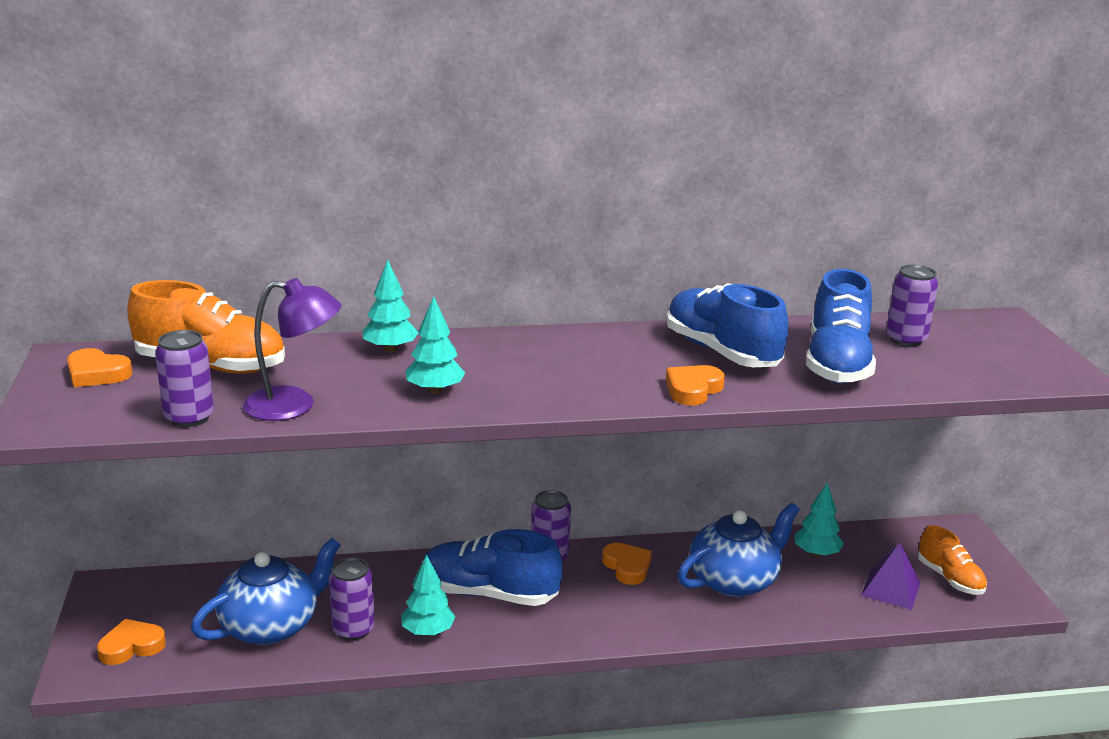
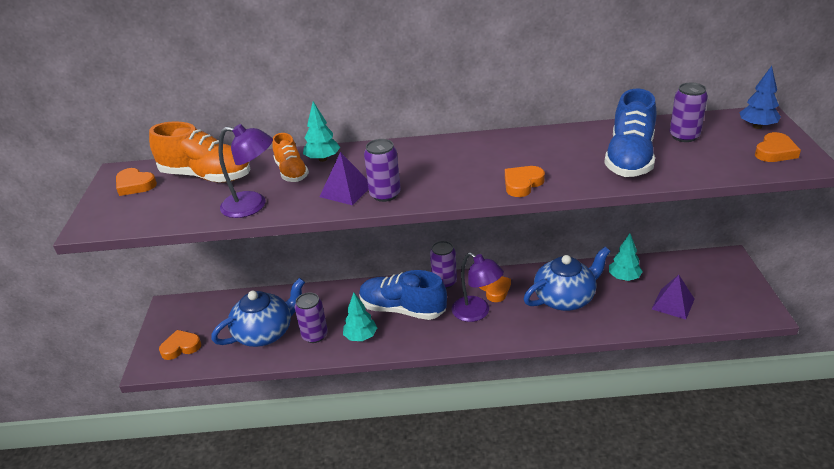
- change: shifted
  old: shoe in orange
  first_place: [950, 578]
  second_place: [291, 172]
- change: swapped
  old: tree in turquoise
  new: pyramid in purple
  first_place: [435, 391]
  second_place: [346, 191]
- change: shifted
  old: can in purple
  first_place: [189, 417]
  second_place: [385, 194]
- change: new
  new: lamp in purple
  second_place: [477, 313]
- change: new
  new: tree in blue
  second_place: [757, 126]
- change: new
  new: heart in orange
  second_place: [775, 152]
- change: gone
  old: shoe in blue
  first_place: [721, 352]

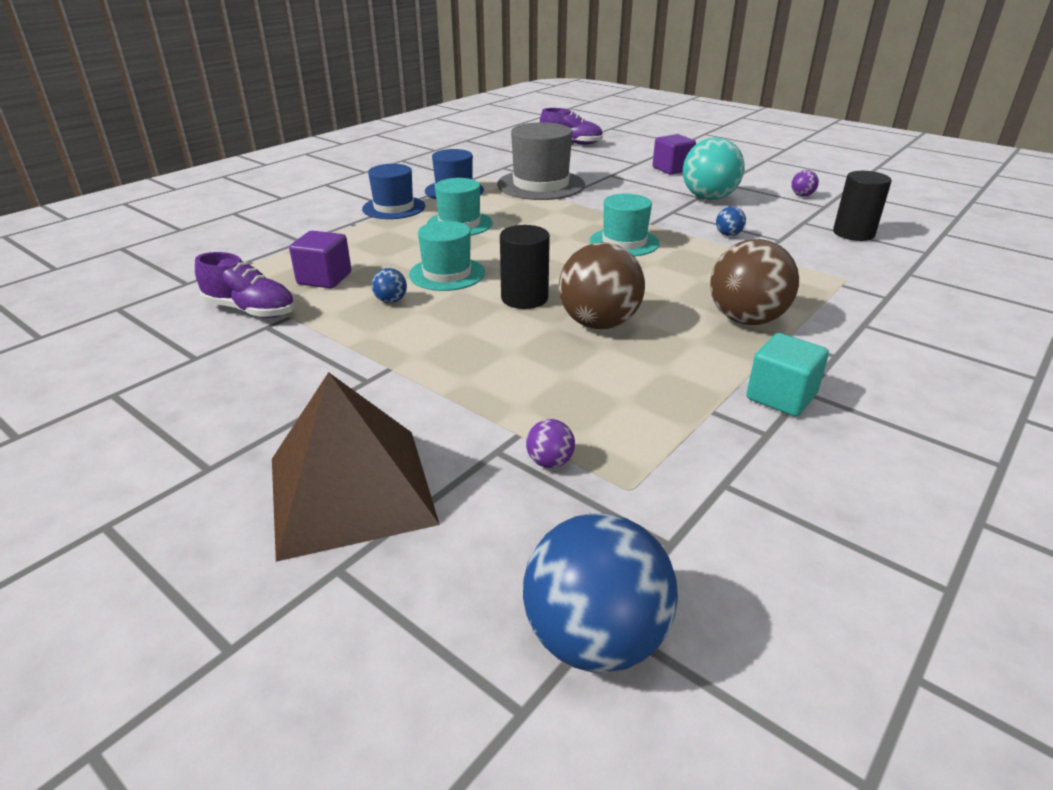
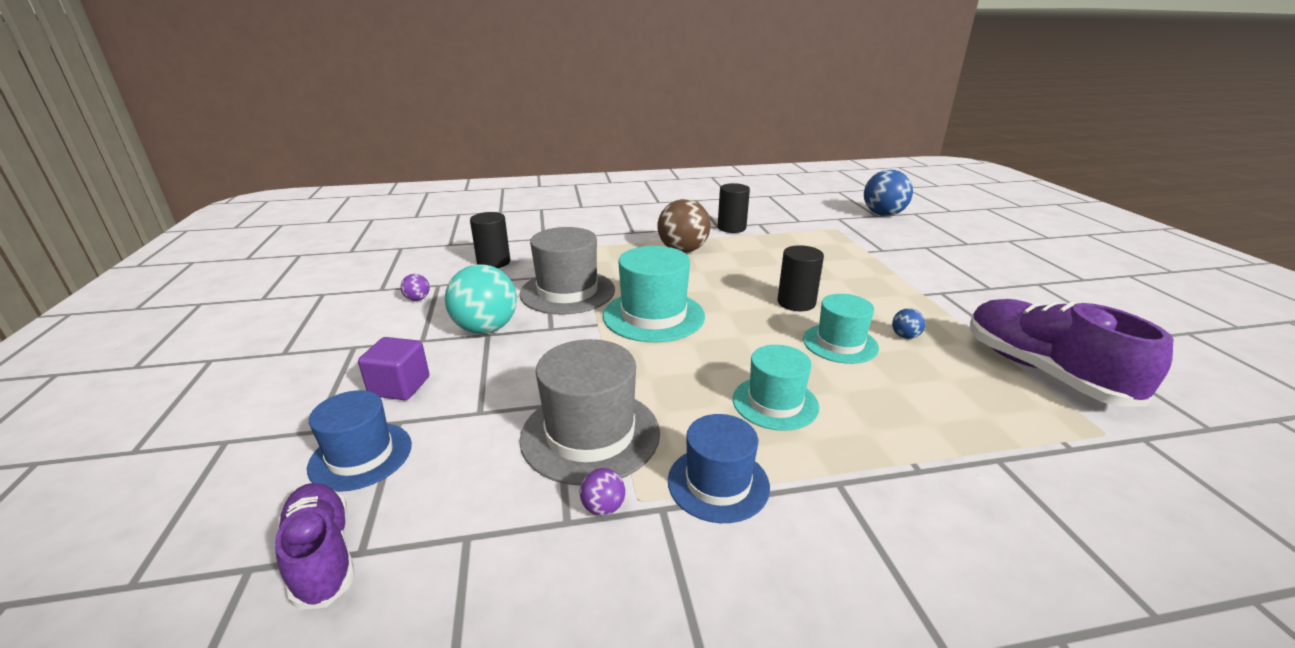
- change: shifted
  old: hat in blue
  first_place: [394, 208]
  second_place: [361, 456]
- change: swapped
  old: ball in blue
  new: hat in grey
  first_place: [728, 235]
  second_place: [567, 292]
- change: shifted
  old: ball in purple
  first_place: [550, 462]
  second_place: [603, 507]
- change: scaled
  old: hat in turquoise
  first_place: [624, 242]
  second_place: [653, 316]
  factor: 1.52
- change: swapped
  old: cube in turquoise
  new: cylinder in black
  first_place: [781, 397]
  second_place: [731, 228]
- change: scaled
  old: shoe in purple
  first_place: [251, 310]
  second_place: [1043, 372]
  factor: 1.66
- change: gone
  old: pyramid in brown
  first_place: [351, 489]
- change: gone
  old: cube in purple
  first_place: [324, 278]
- change: gone
  old: ball in brown
  first_place: [599, 323]

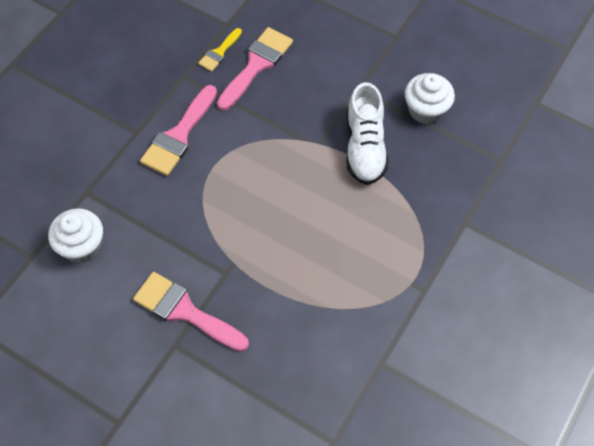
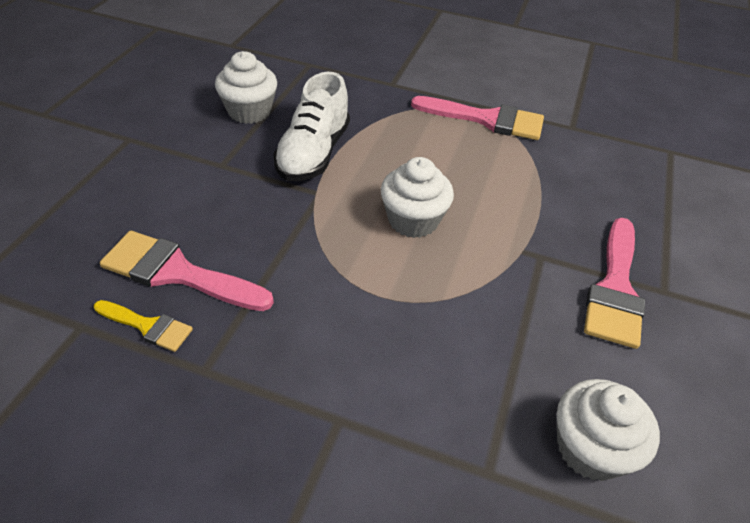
- change: rotated
  old: shoe in white
  first_place: [365, 147]
  second_place: [313, 153]
  degrees: 120
- change: new
  new: cupcake in white
  second_place: [413, 220]
- change: shifted
  old: brush in pink
  first_place: [179, 136]
  second_place: [487, 119]

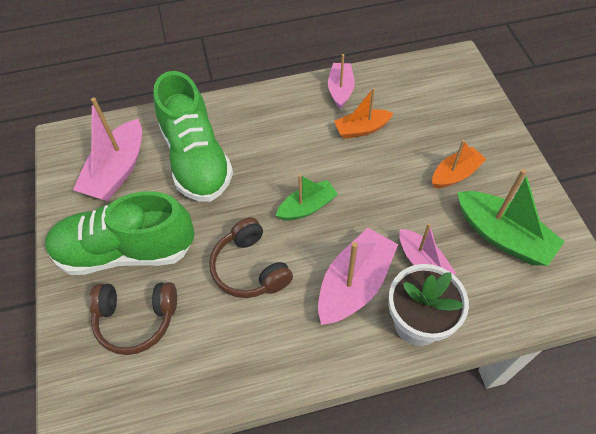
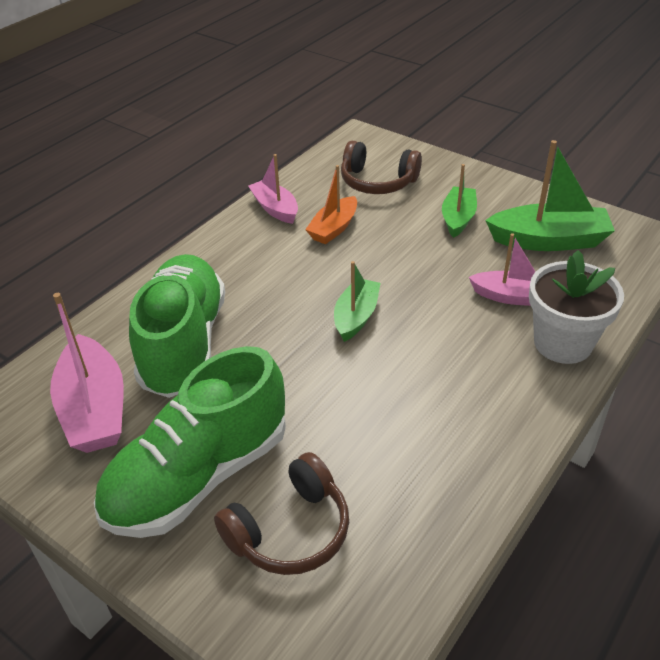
- change: rotated
  old: shoe in green
  first_place: [196, 158]
  second_place: [184, 343]
  degrees: -120
- change: shifted
  old: headphones in brown
  first_place: [250, 268]
  second_place: [377, 182]
- change: repainted
  old: boat in orange
  new: boat in green
  first_place: [455, 174]
  second_place: [458, 218]
- change: gone
  old: boat in pink
  first_place: [354, 284]

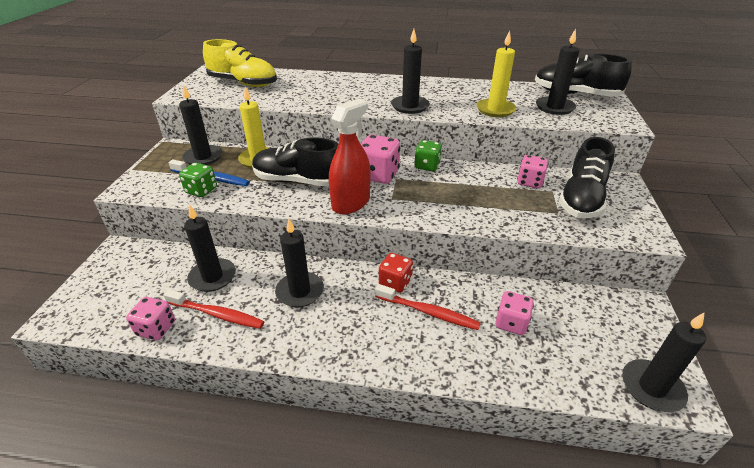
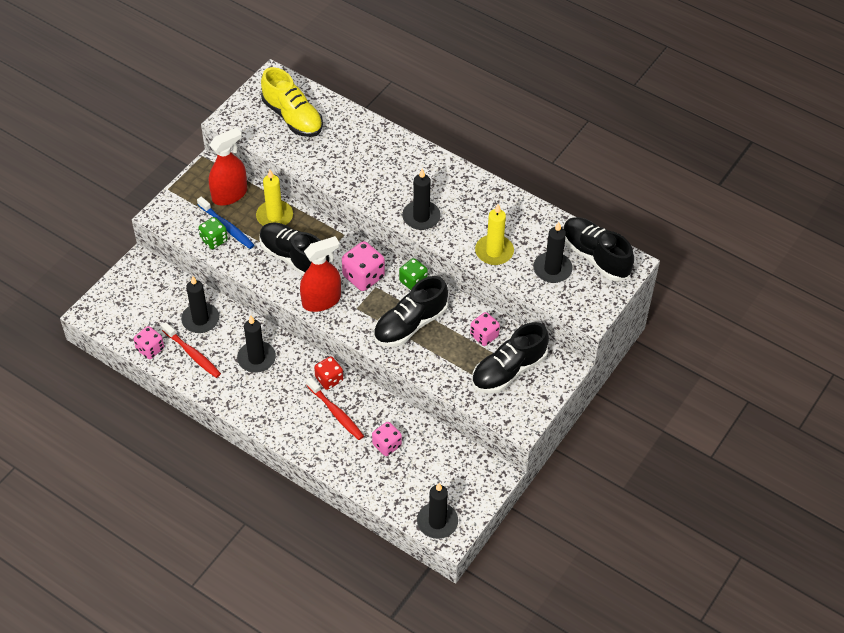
- change: swapped
  old: candle in black
  new: spray bottle in red
  first_place: [203, 157]
  second_place: [229, 195]
- change: new
  new: shoe in black
  second_place: [410, 324]

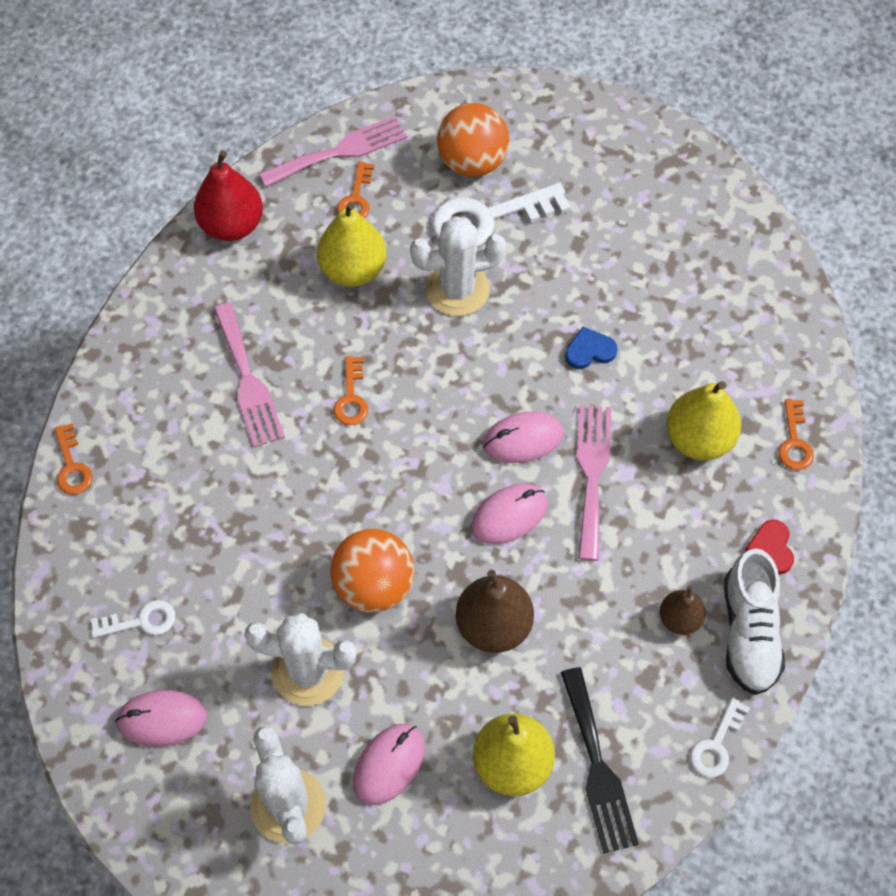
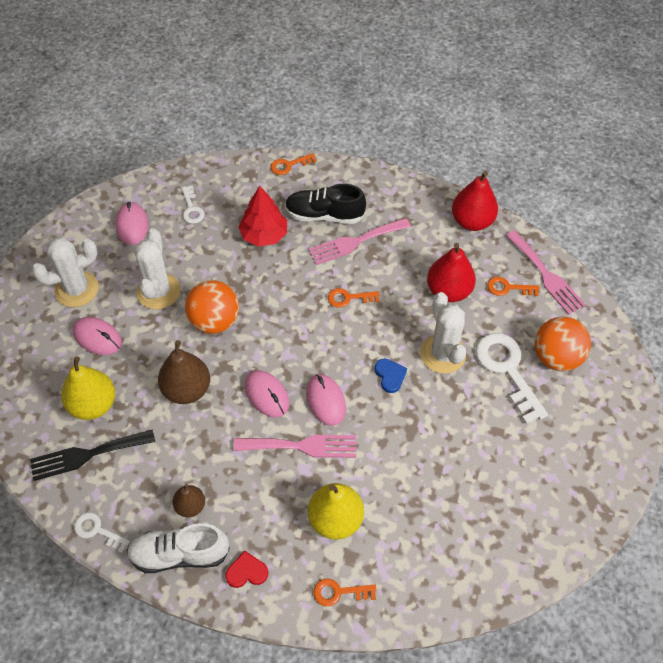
- change: new
  new: tree in red
  second_place: [264, 235]
- change: new
  new: shoe in black
  second_place: [324, 215]
- change: shifted
  old: heart in blue
  first_place: [589, 350]
  second_place: [390, 376]
- change: repainted
  old: pear in yellow
  new: pear in red
  first_place: [353, 270]
  second_place: [448, 291]

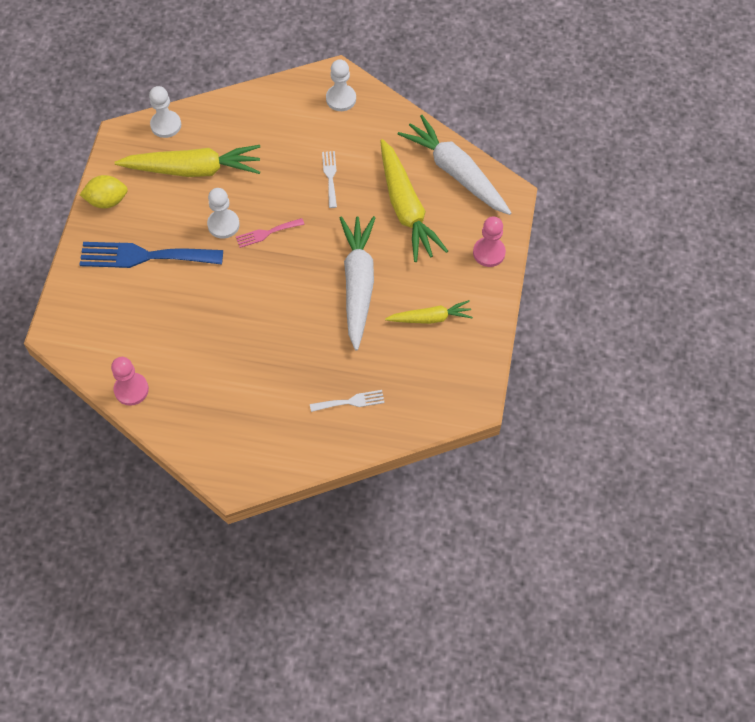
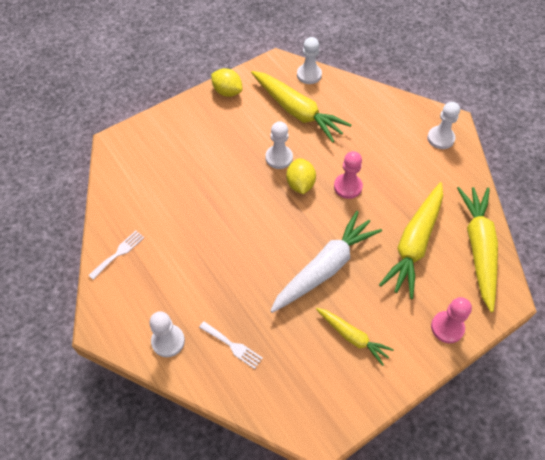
- change: shifted
  old: fork in white
  first_place: [330, 176]
  second_place: [119, 253]
- change: new
  new: pawn in white
  second_place: [168, 341]
- change: swapped
  old: fork in pink
  new: lemon in yellow
  first_place: [267, 233]
  second_place: [300, 184]
- change: shifted
  old: pawn in pink
  first_place: [131, 390]
  second_place: [348, 187]
- change: repainted
  old: carrot in white
  new: carrot in yellow
  first_place: [455, 172]
  second_place: [478, 248]
- change: gone
  old: fork in blue
  first_place: [144, 256]

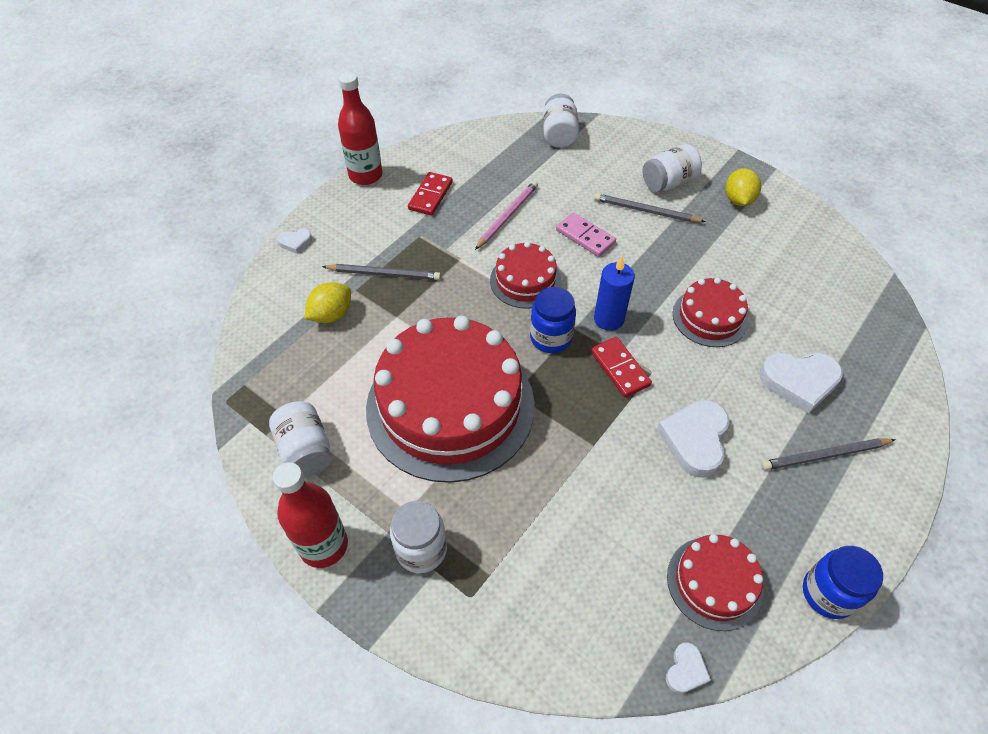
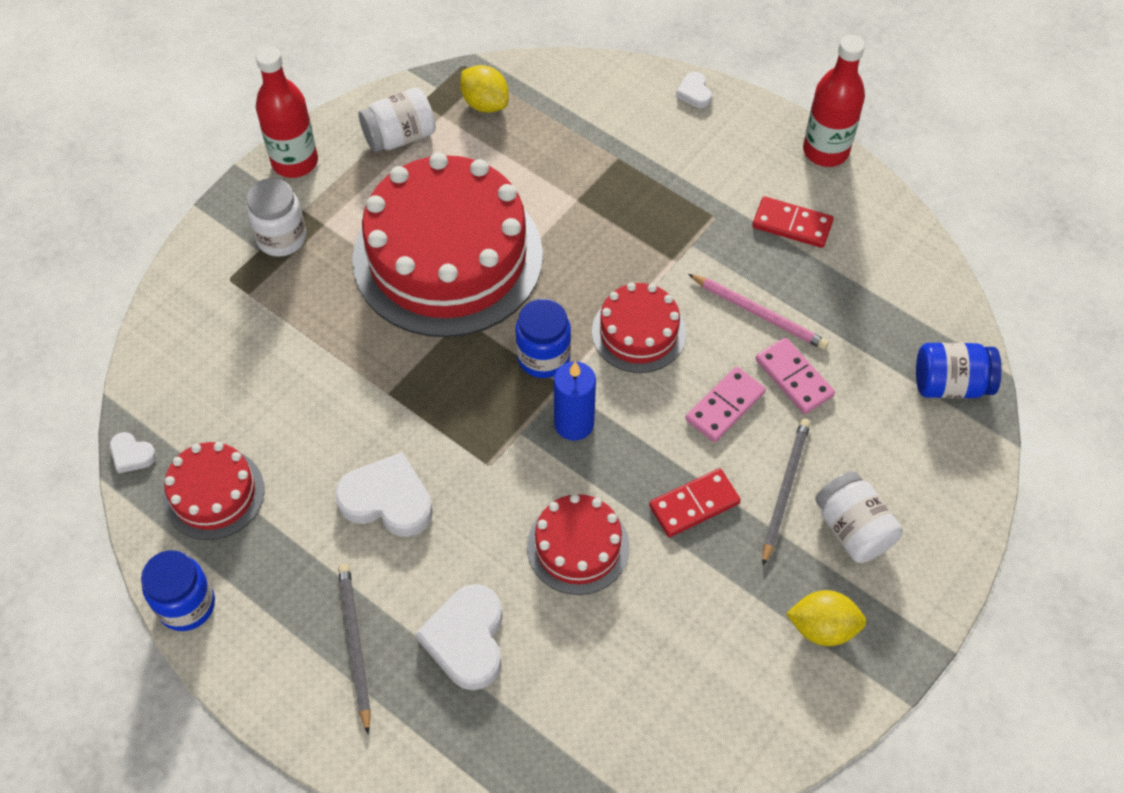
- change: shifted
  old: lemon in yellow
  first_place: [331, 315]
  second_place: [485, 103]
- change: shifted
  old: domino in red
  first_place: [619, 368]
  second_place: [694, 504]
- change: new
  new: domino in pink
  second_place: [793, 378]
- change: repainted
  old: jar in white
  new: jar in blue
  first_place: [559, 135]
  second_place: [950, 384]
- change: gone
  old: pencil in grey
  first_place: [383, 274]

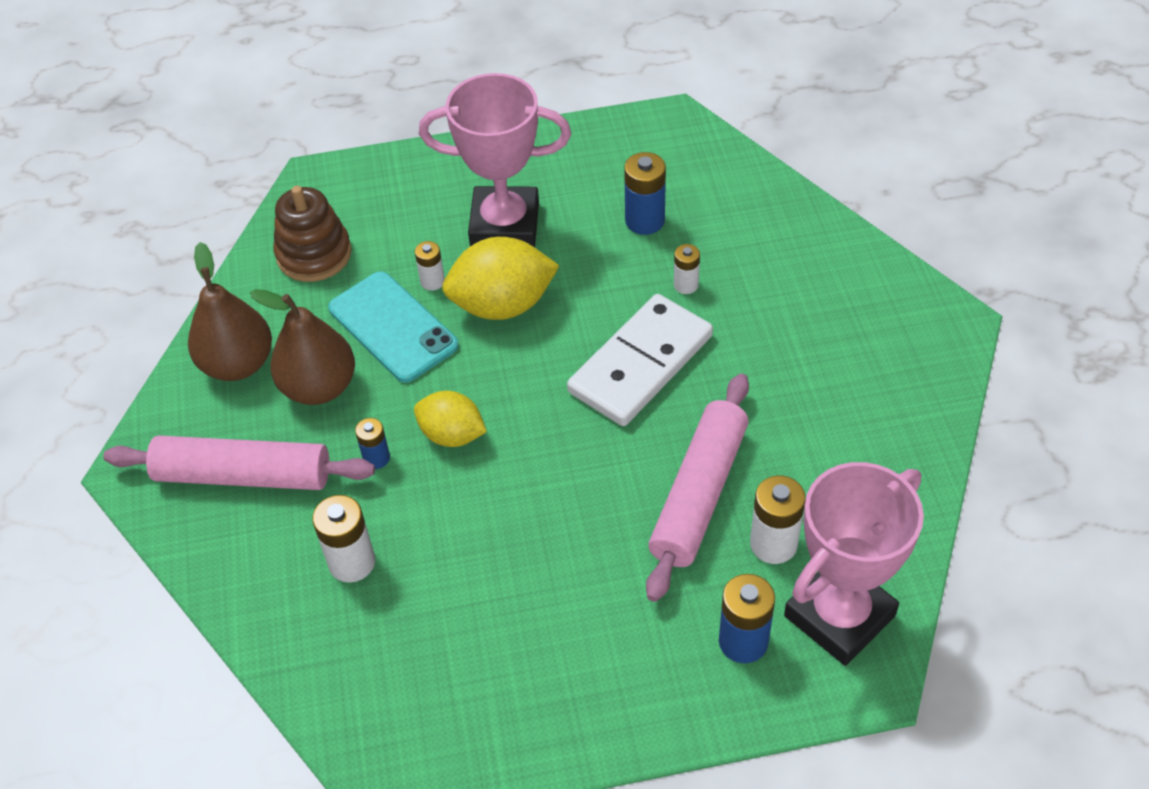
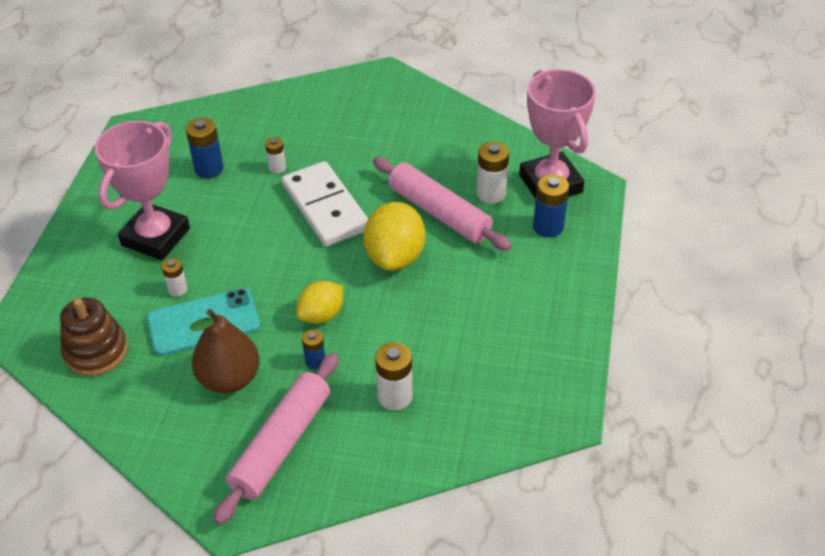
- change: shifted
  old: lemon in yellow
  first_place: [502, 305]
  second_place: [395, 256]
- change: gone
  old: pear in brown
  first_place: [238, 364]

